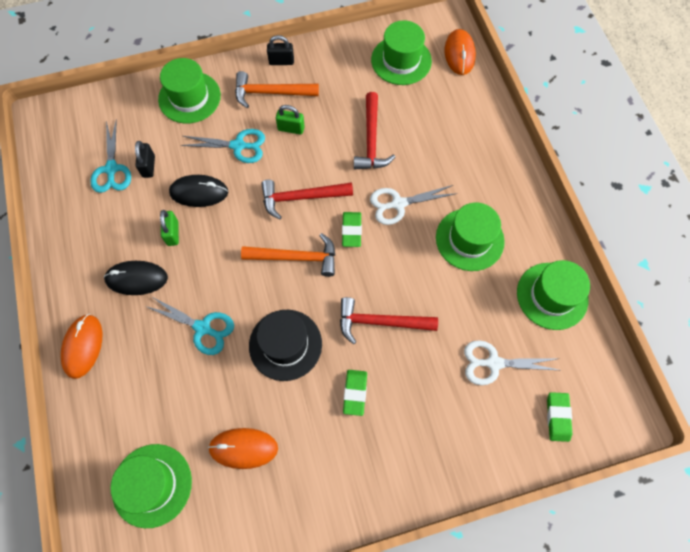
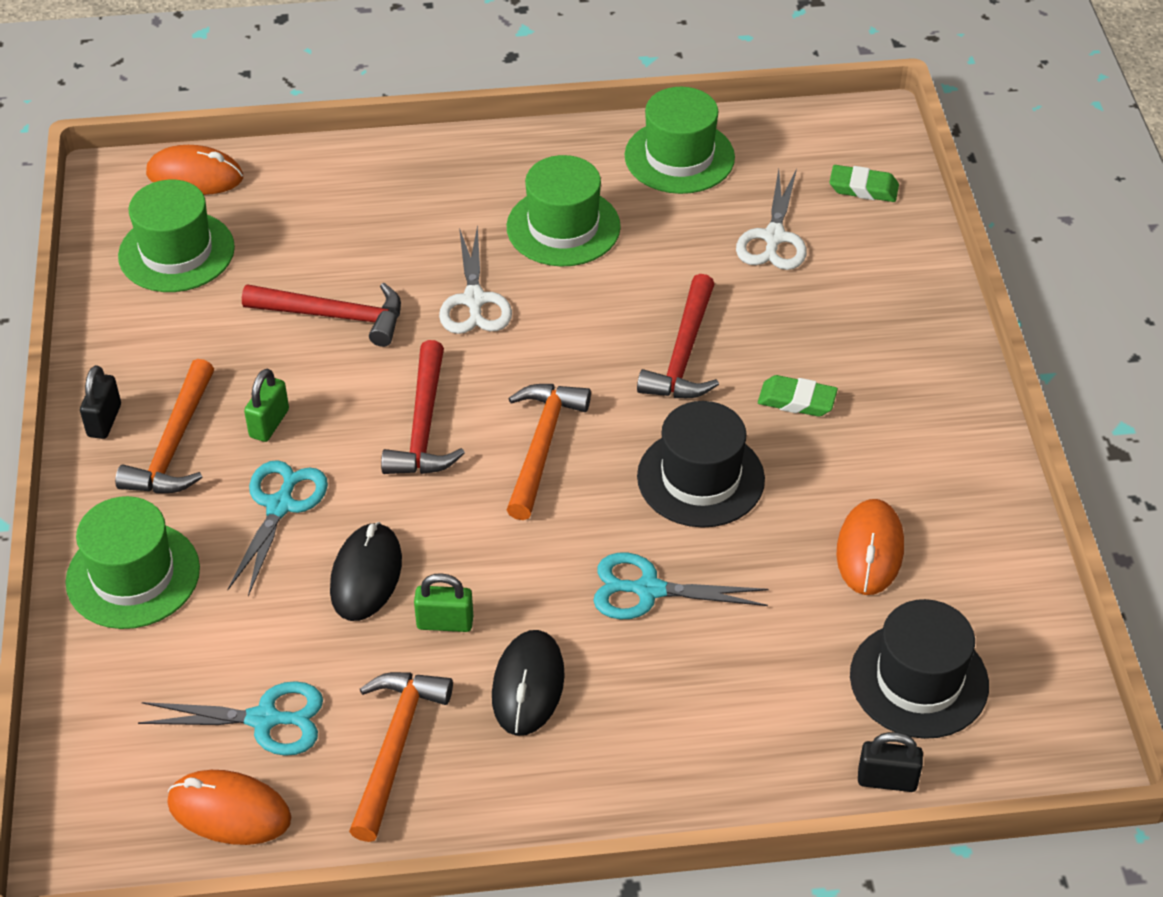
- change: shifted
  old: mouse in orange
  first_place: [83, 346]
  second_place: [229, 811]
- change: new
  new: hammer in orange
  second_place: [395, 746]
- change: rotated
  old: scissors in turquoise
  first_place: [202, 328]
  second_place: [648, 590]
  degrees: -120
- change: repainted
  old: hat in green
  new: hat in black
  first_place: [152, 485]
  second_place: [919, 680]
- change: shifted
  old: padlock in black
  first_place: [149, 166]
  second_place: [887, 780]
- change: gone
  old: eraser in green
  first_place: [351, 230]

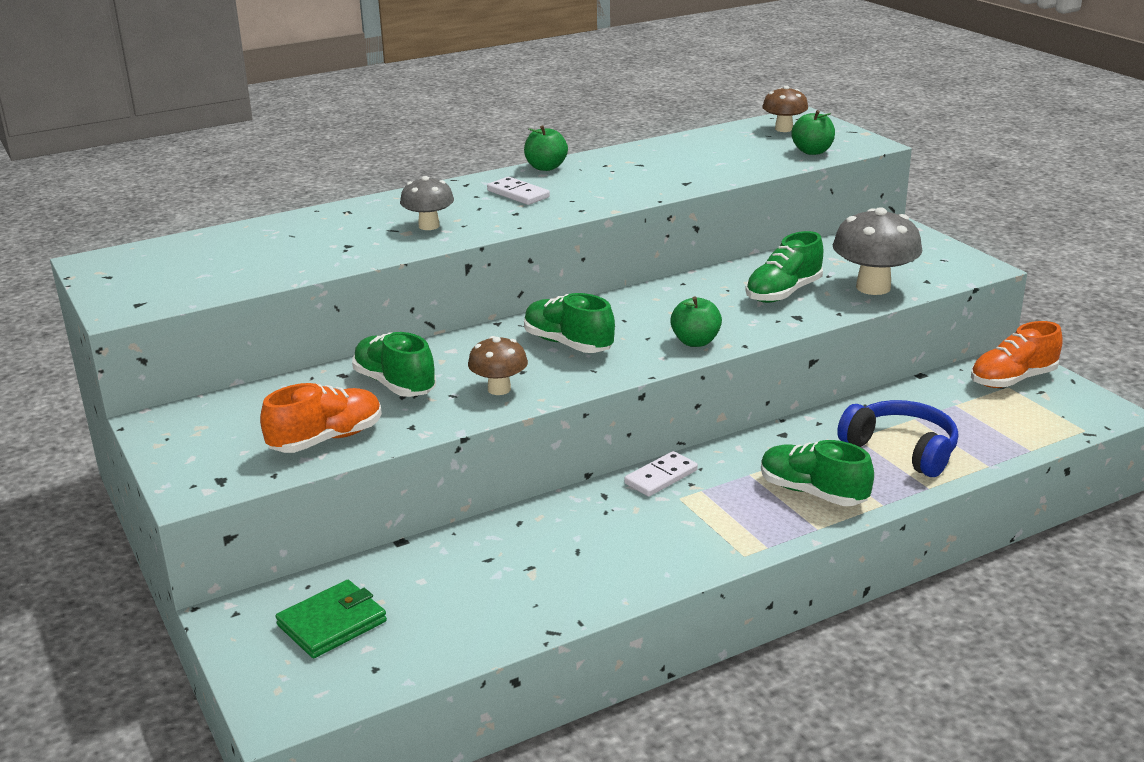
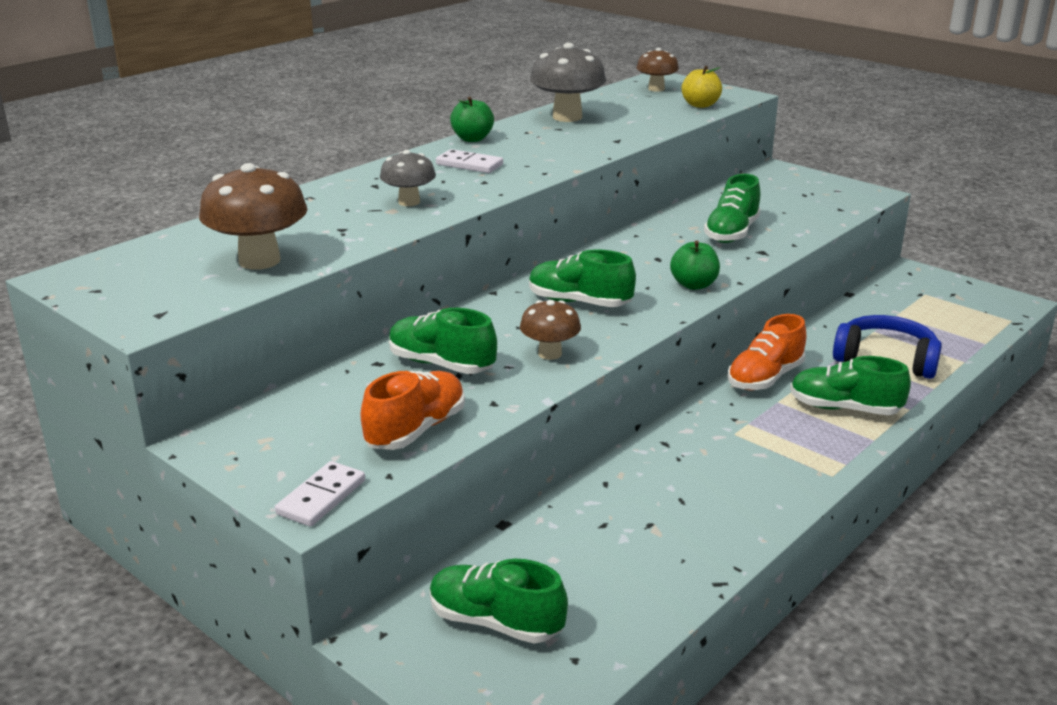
- change: new
  new: mushroom in brown
  second_place: [259, 261]
- change: shifted
  old: domino in white
  first_place: [661, 477]
  second_place: [321, 497]
- change: swapped
  old: wallet in green
  new: shoe in green
  first_place: [332, 623]
  second_place: [495, 622]
- change: shifted
  old: mushroom in grey
  first_place: [873, 287]
  second_place: [567, 117]
- change: repainted
  old: apple in green
  new: apple in yellow
  first_place: [812, 151]
  second_place: [700, 105]
- change: shifted
  old: shoe in orange
  first_place: [1012, 380]
  second_place: [765, 378]

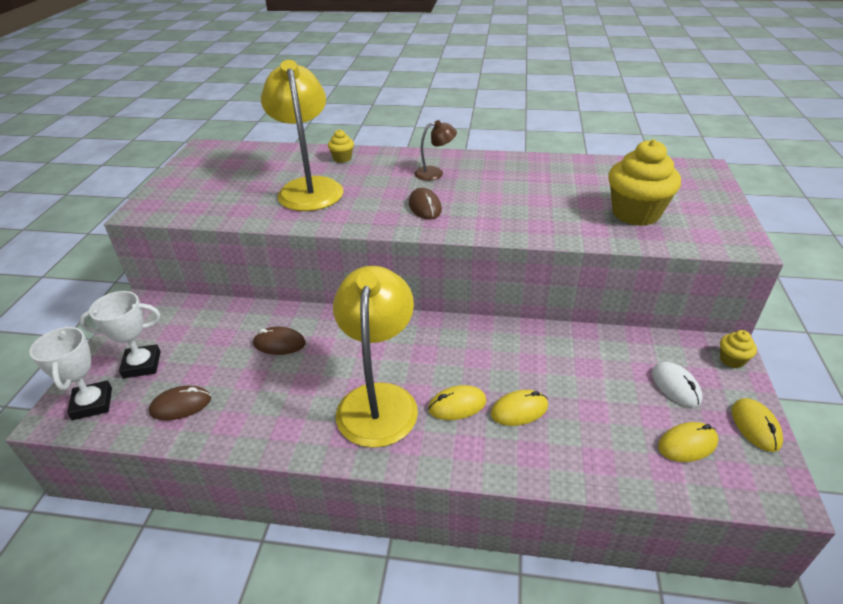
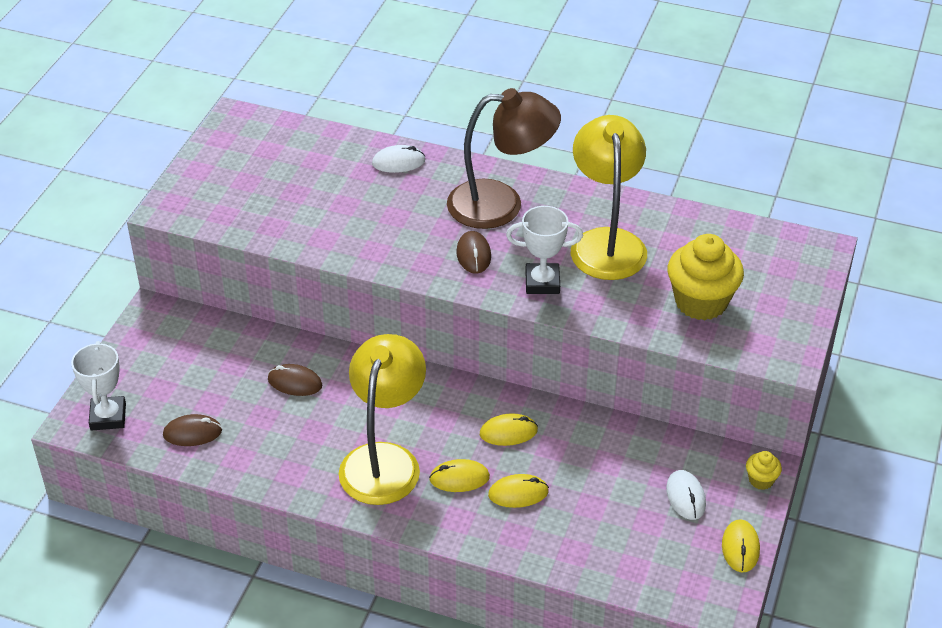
- change: swapped
  old: cupcake in yellow
  new: mouse in white
  first_place: [342, 158]
  second_place: [398, 162]
- change: scaled
  old: lamp in brown
  first_place: [435, 173]
  second_place: [501, 204]
  factor: 2.18
- change: shifted
  old: mouse in yellow
  first_place: [687, 444]
  second_place: [508, 432]
- change: shifted
  old: trophy in white
  first_place: [142, 365]
  second_place: [542, 282]
- change: shifted
  old: lamp in yellow
  first_place: [309, 188]
  second_place: [606, 242]

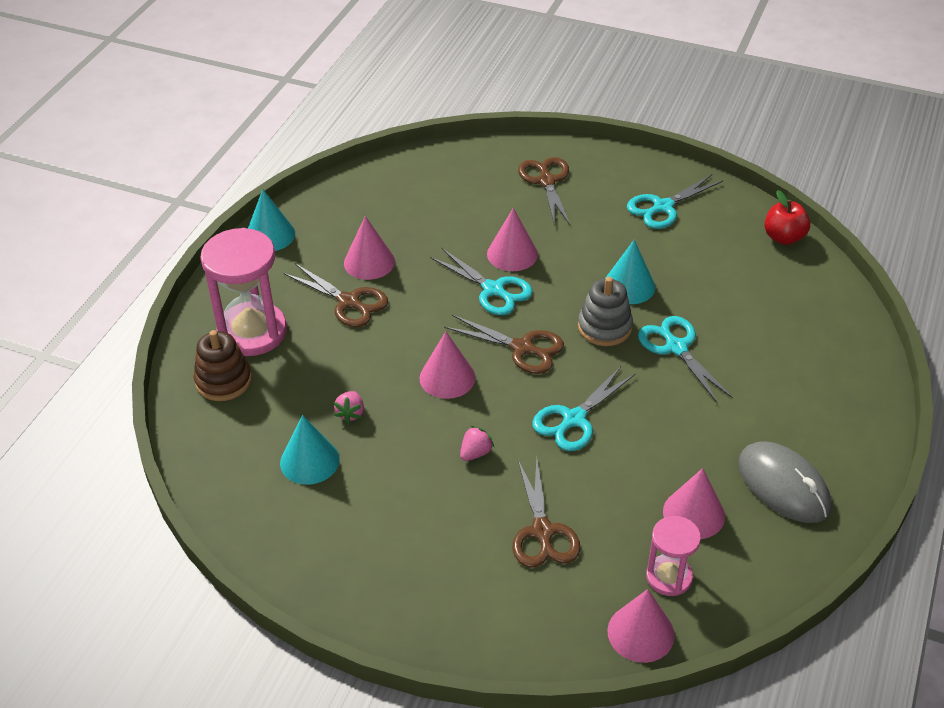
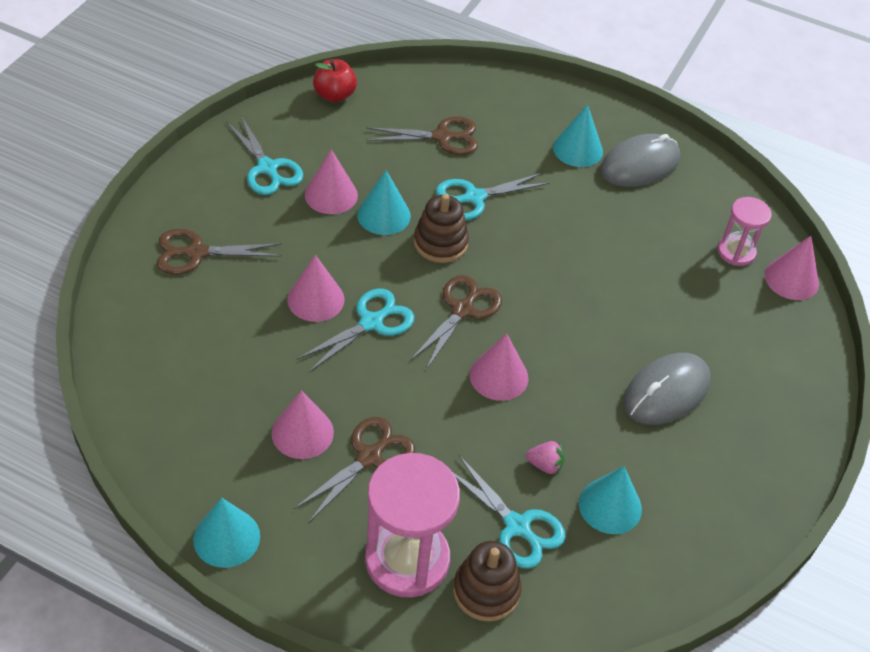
- change: shifted
  old: cone in pink
  first_place: [694, 513]
  second_place: [331, 195]
- change: shifted
  old: scissors in brown
  first_place: [542, 532]
  second_place: [443, 137]
- change: repainted
  old: stacking toy in grey
  new: stacking toy in brown
  first_place: [604, 327]
  second_place: [440, 243]
- change: shifted
  old: scissors in turquoise
  first_place: [573, 419]
  second_place: [517, 526]
- change: new
  new: cone in turquoise
  second_place: [577, 149]
- change: new
  new: mouse in grey
  second_place: [666, 392]
- change: gone
  old: strawberry in pink
  first_place: [475, 453]

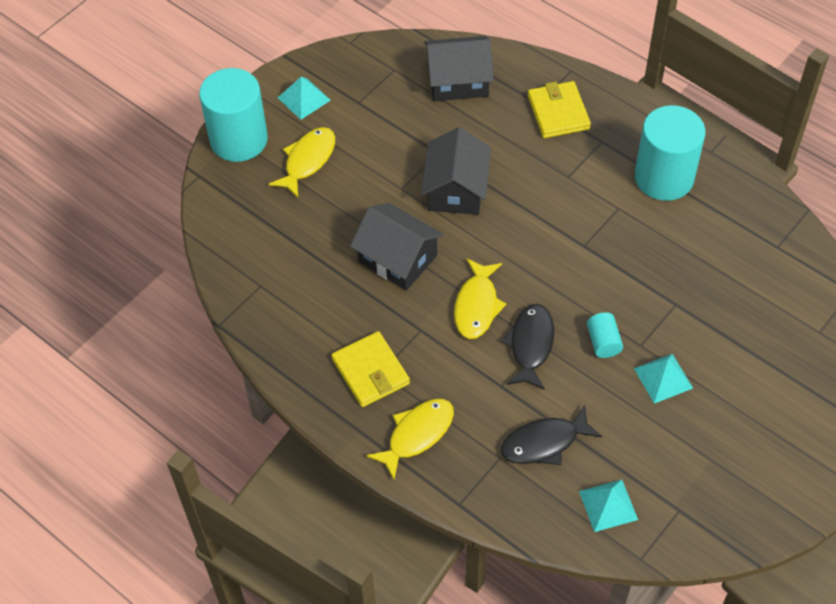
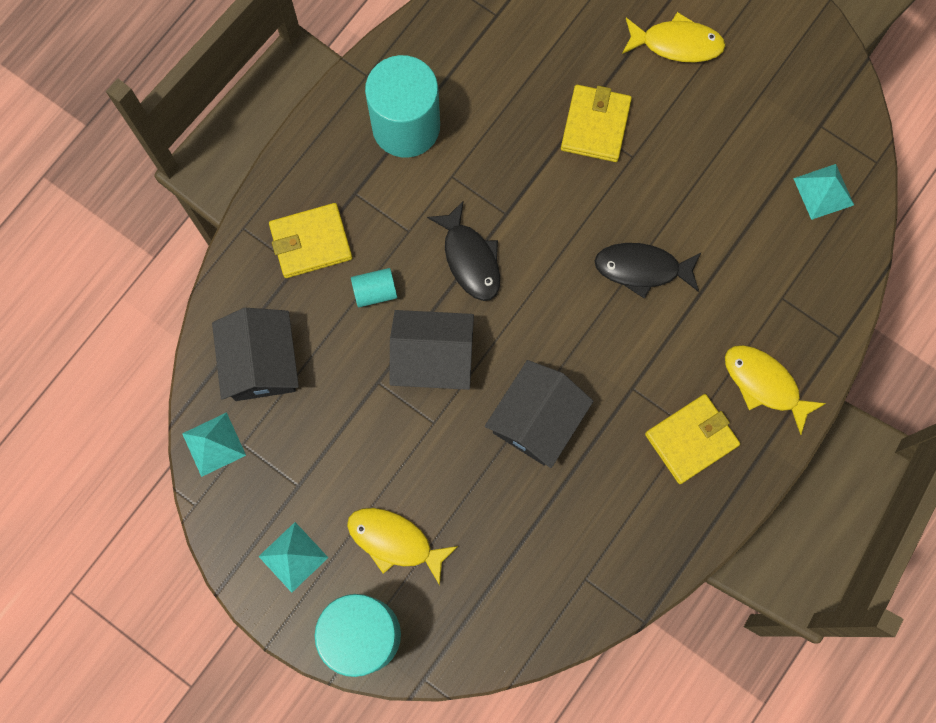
- change: shifted
  old: pyramid in turquoise
  first_place: [663, 378]
  second_place: [214, 444]
- change: shifted
  old: cylinder in turquoise
  first_place: [603, 342]
  second_place: [375, 292]
- change: shifted
  old: fish in black
  first_place: [544, 443]
  second_place: [470, 259]
- change: new
  new: wallet in yellow
  second_place: [595, 125]
- change: shifted
  old: fish in yellow
  first_place: [477, 306]
  second_place: [677, 43]

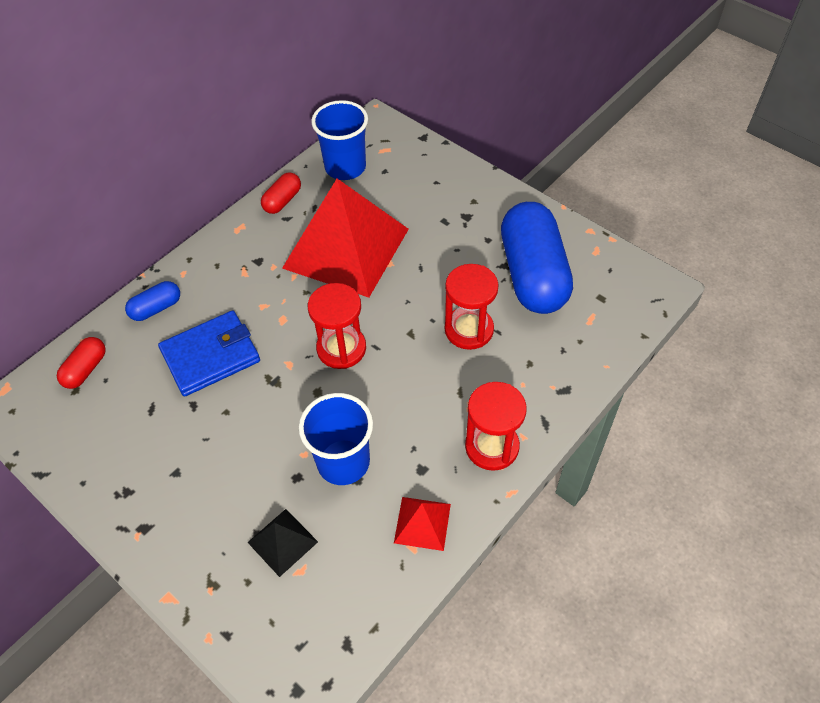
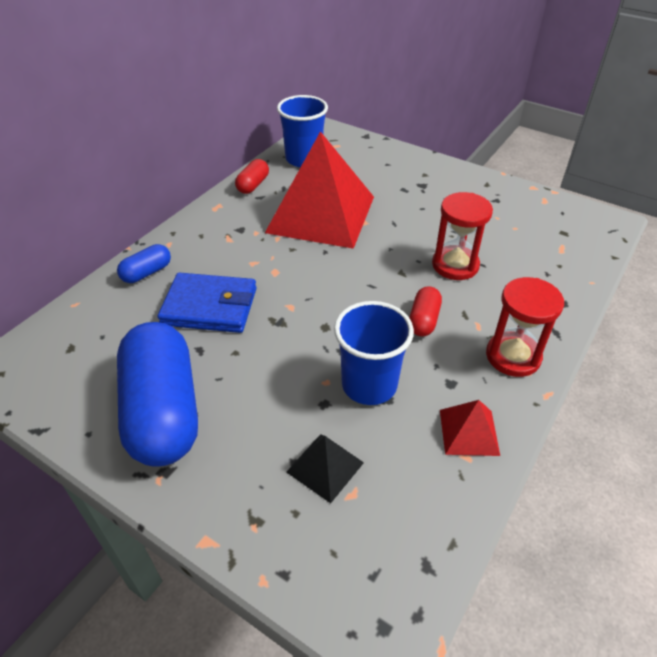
- change: shifted
  old: capsule in blue
  first_place: [533, 274]
  second_place: [163, 411]
- change: rotated
  old: wallet in blue
  first_place: [211, 356]
  second_place: [210, 306]
  degrees: 45
- change: shifted
  old: capsule in red
  first_place: [86, 369]
  second_place: [423, 320]
- change: gone
  old: hourglass in red
  first_place: [341, 348]

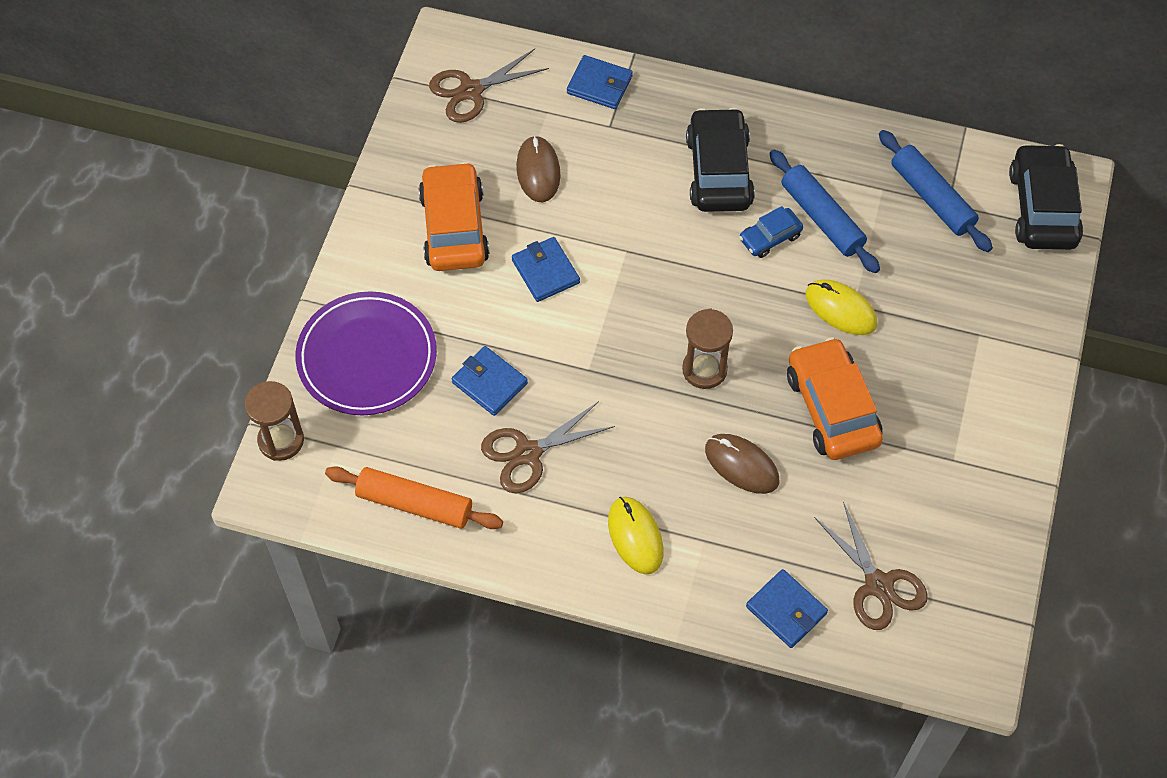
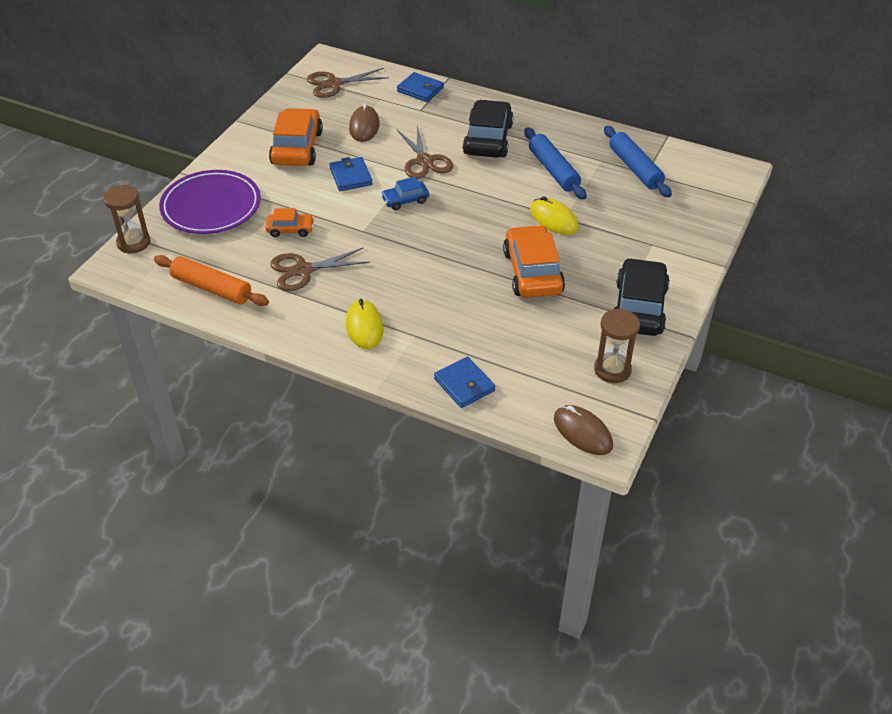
- change: swapped
  old: wallet in blue
  new: car in orange
  first_place: [489, 383]
  second_place: [290, 229]
- change: shifted
  old: car in blue
  first_place: [770, 237]
  second_place: [405, 200]
- change: shifted
  old: scissors in brown
  first_place: [878, 585]
  second_place: [424, 161]
- change: shifted
  old: mouse in brown
  first_place: [741, 465]
  second_place: [582, 432]
- change: shifted
  old: hourglass in brown
  first_place: [704, 369]
  second_place: [612, 370]
- change: shifted
  old: car in black
  first_place: [1042, 208]
  second_place: [639, 307]

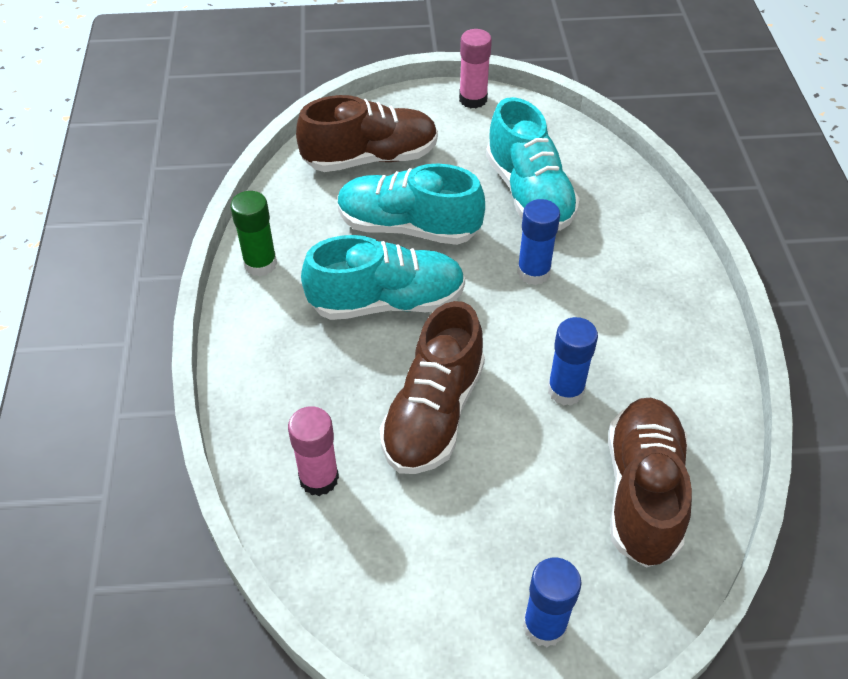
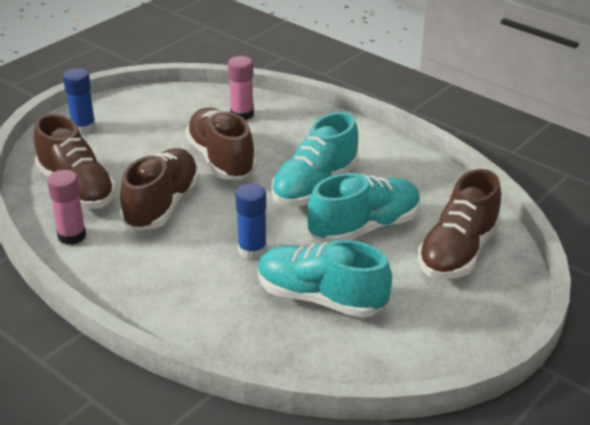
- change: shifted
  old: glue stick in pink
  first_place: [473, 99]
  second_place: [72, 236]
- change: swapped
  old: glue stick in blue
  new: shoe in brown
  first_place: [565, 390]
  second_place: [162, 205]
- change: gone
  old: glue stick in green
  first_place: [260, 264]

